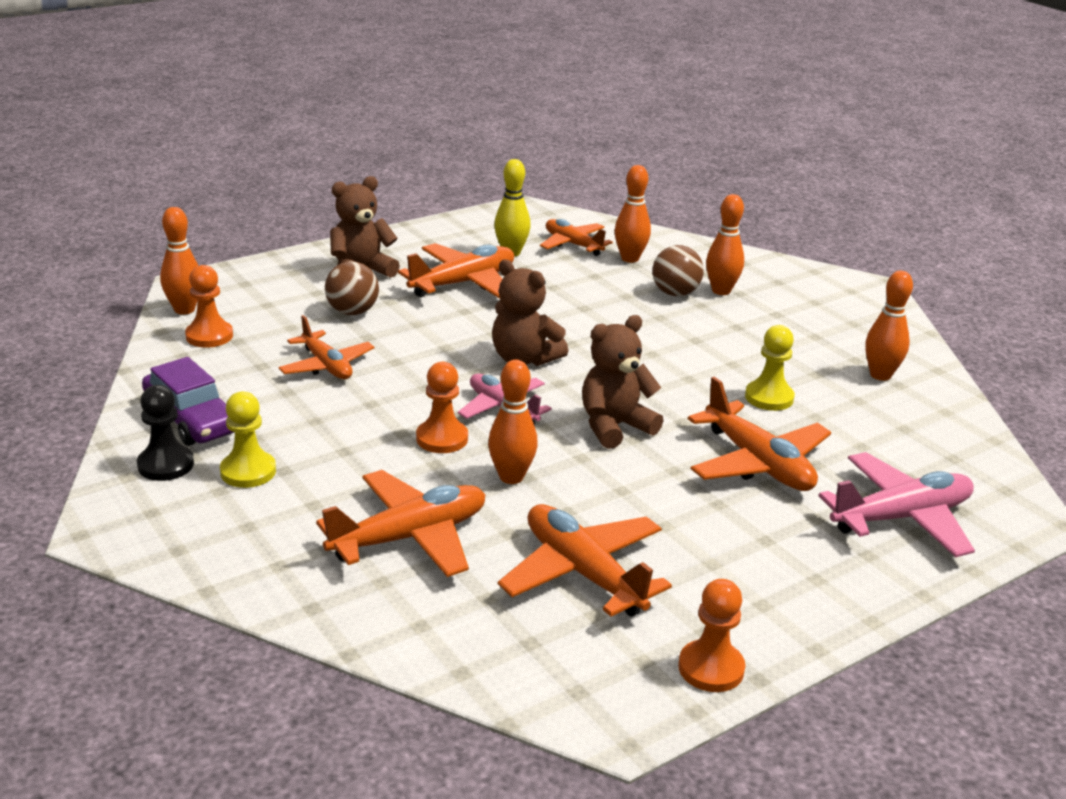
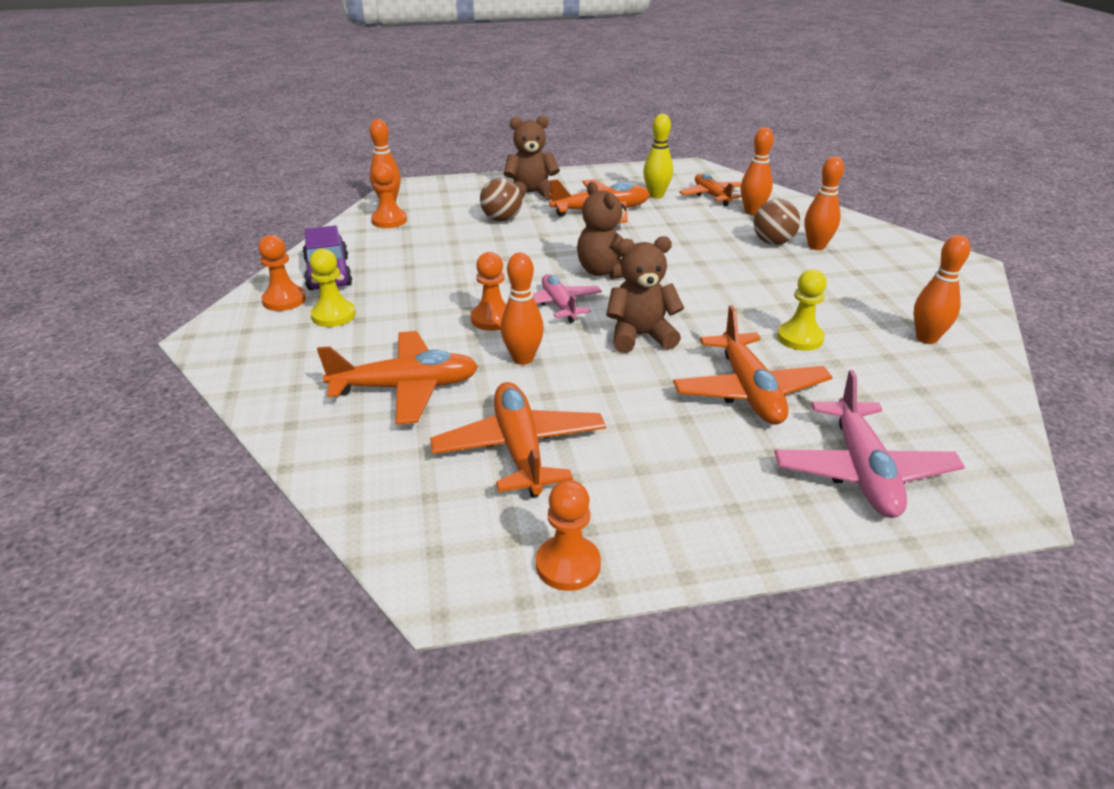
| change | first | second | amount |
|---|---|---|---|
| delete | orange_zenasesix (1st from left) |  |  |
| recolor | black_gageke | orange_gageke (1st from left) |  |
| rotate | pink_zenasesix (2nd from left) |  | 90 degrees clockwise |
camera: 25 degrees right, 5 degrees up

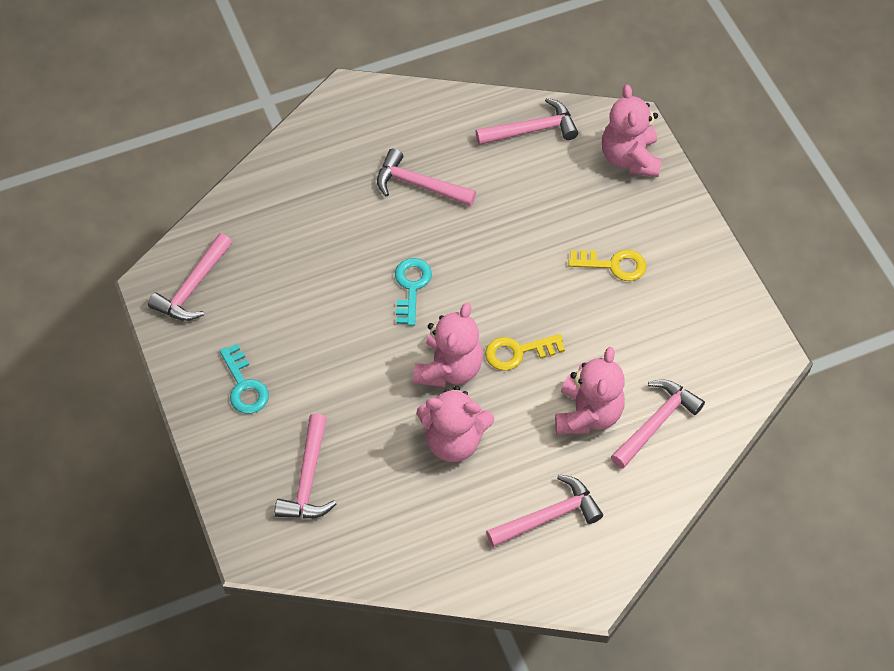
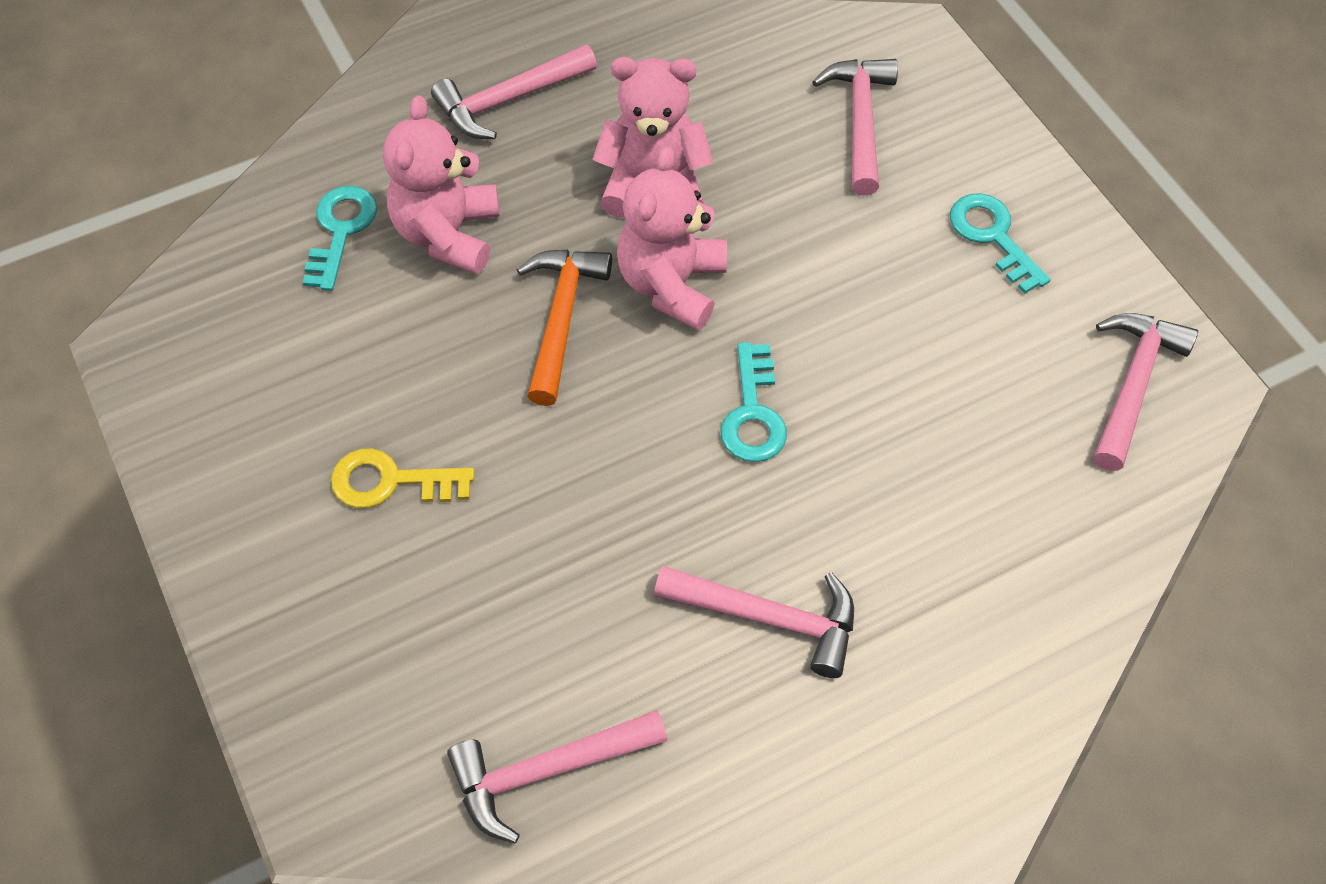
| change | first | second | amount |
|---|---|---|---|
| delete | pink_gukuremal (4th from left) |  |  |
| replace | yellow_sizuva (1st from left) | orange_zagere |  |
| replace | pink_zagere (6th from left) | turquoise_sizuva (1st from left) |  |
camera: 175 degrees right, 0 degrees up

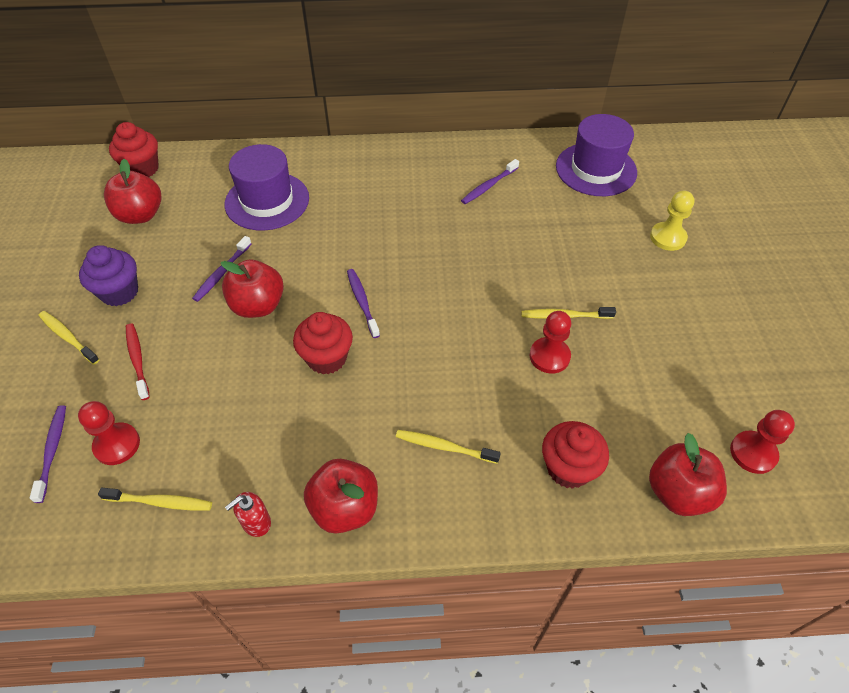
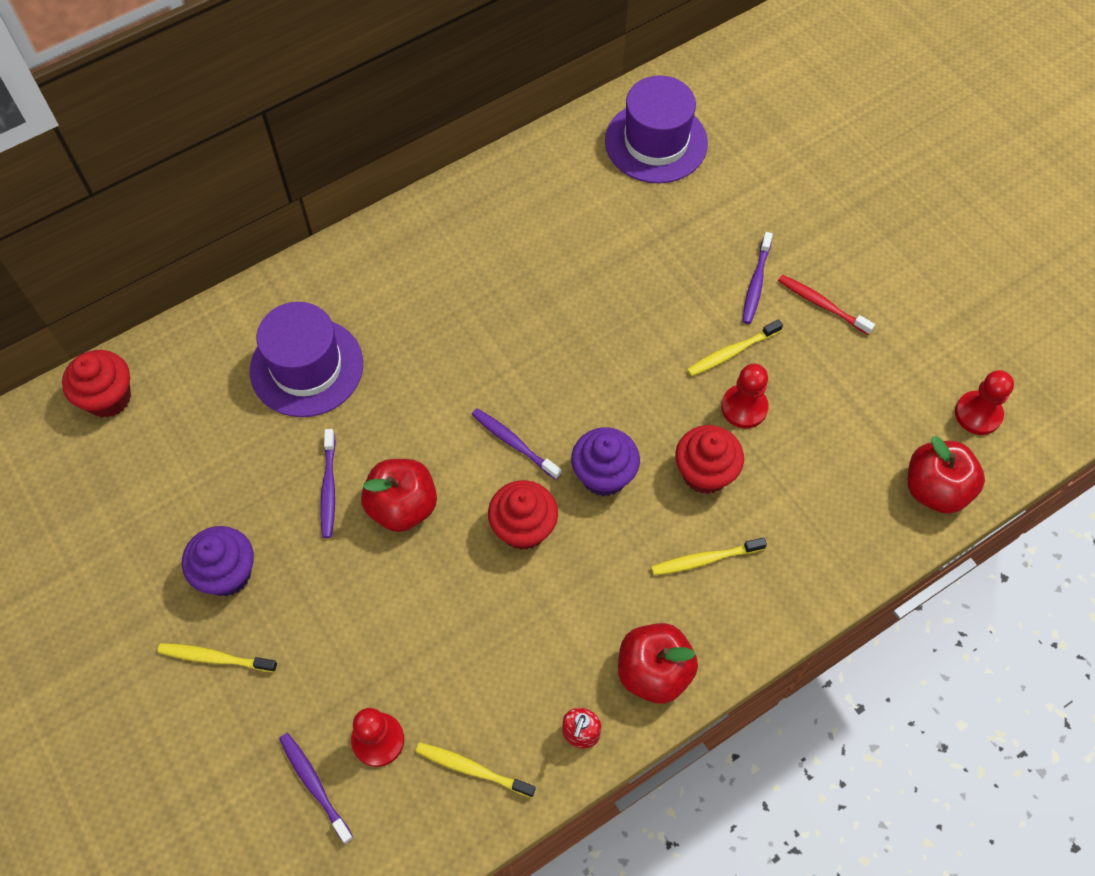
| change | first | second | amount |
|---|---|---|---|
| delete | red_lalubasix (1st from left) |  |  |
| move | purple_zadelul (4th from left) |  |  |
| delete | yellow_gageke |  |  |
| move | red_zadelul |  |  |
| move | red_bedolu (3rd from left) |  |  |
| rotate | yellow_zadelul (2nd from left) |  | 135 degrees counterclockwise |
| insert |  | purple_bedolu (2nd from left) |  |
camera: 30 degrees left, 10 degrees up

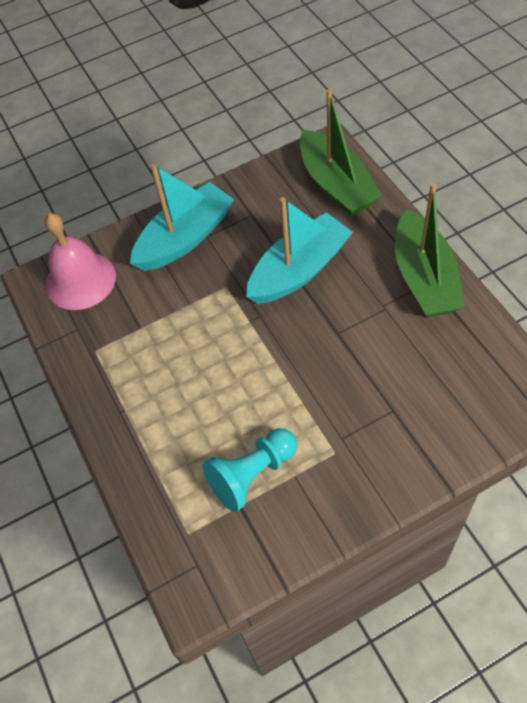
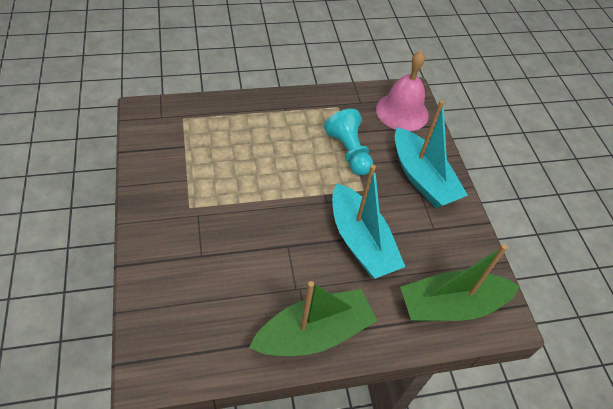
| change | first | second | amount |
|---|---|---|---|
| rotate | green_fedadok (2nd from left in the first image) | green_fedadok (1st from left) | 150 degrees clockwise |
| move | turquoise_gageke |  |  |
camera: 95 degrees right, 5 degrees down

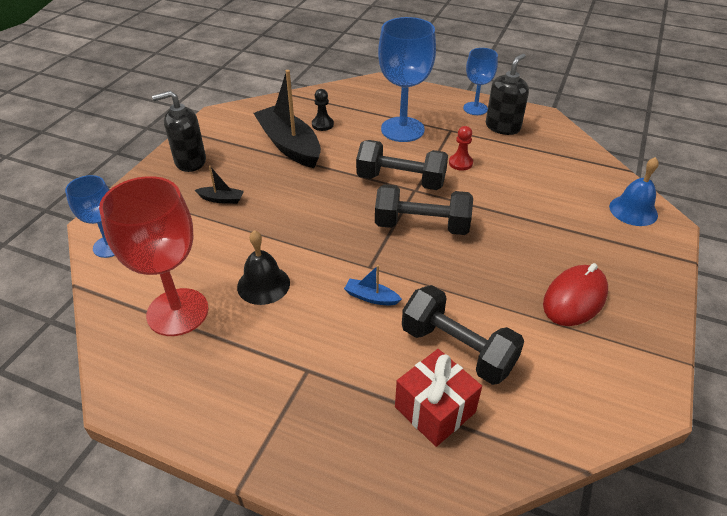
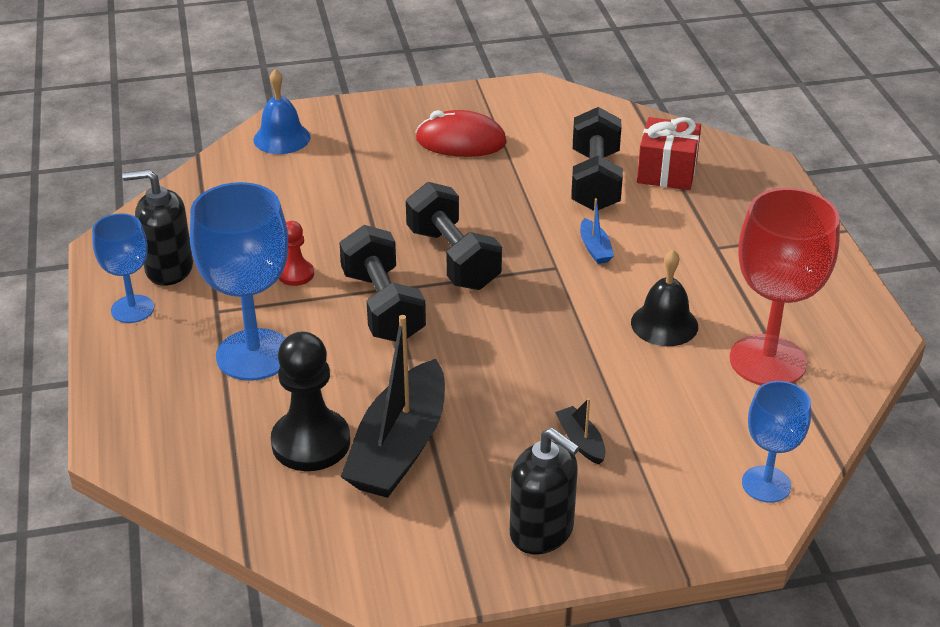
| change | first | second | amount |
|---|---|---|---|
| resize | black_gageke |  | x1.90 |
camera: 125 degrees left, 5 degrees down

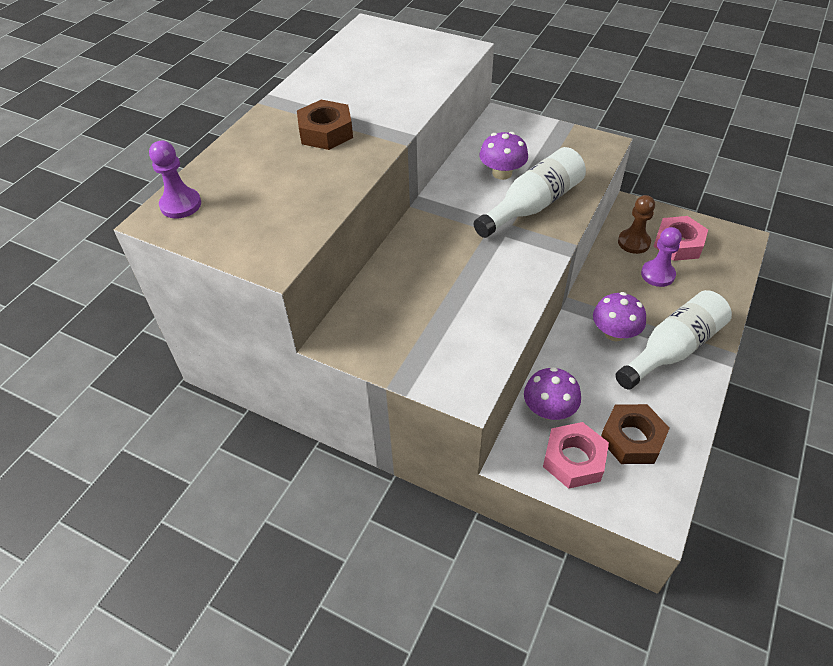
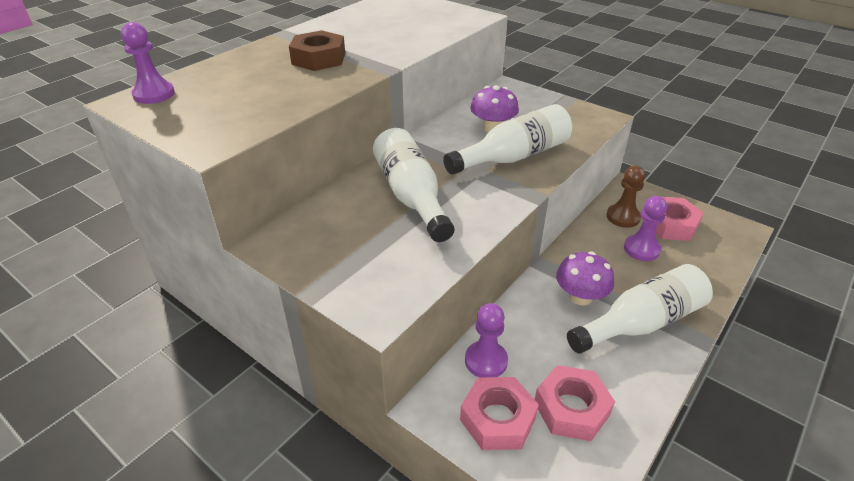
| change | first | second | amount |
|---|---|---|---|
| replace | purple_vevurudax (2nd from left) | purple_gageke (2nd from left) |  |
| recolor | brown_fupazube (2nd from left) | pink_fupazube (2nd from left) |  |
| insert |  | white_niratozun (1st from left) |  |
camera: 10 degrees right, 10 degrees down

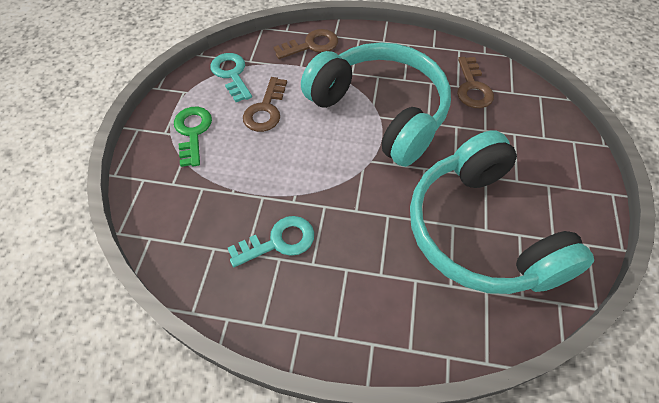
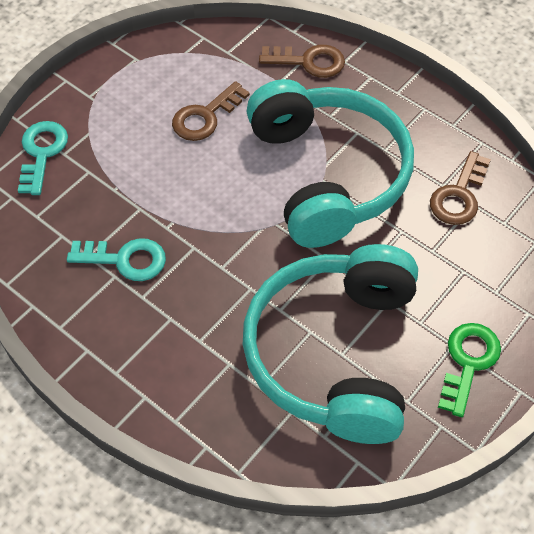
| change | first | second | amount |
|---|---|---|---|
| move | turquoise_sizuva (1st from left) |  |  |
| move | green_sizuva |  |  |
camera: 30 degrees right, 0 degrees up

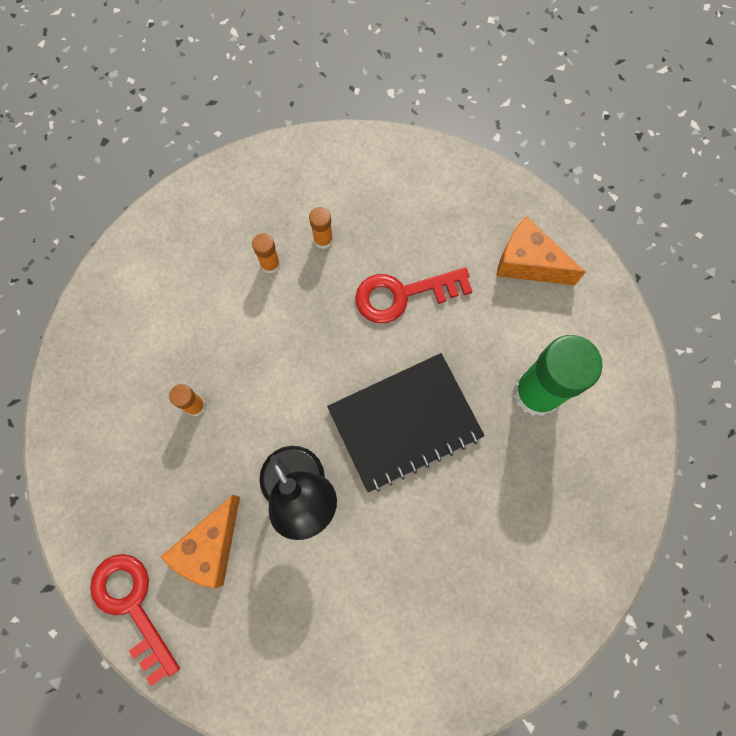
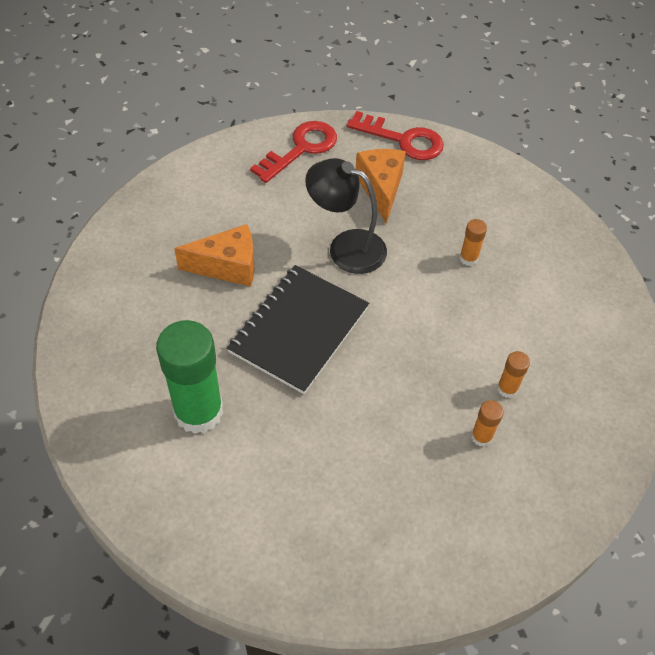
| change | first | second | amount |
|---|---|---|---|
| move | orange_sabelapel (2nd from left in the first image) | orange_sabelapel (1st from left) |  |
| move | red_sizuva (2nd from left in the first image) | red_sizuva (1st from left) |  |
camera: 145 degrees right, 20 degrees down

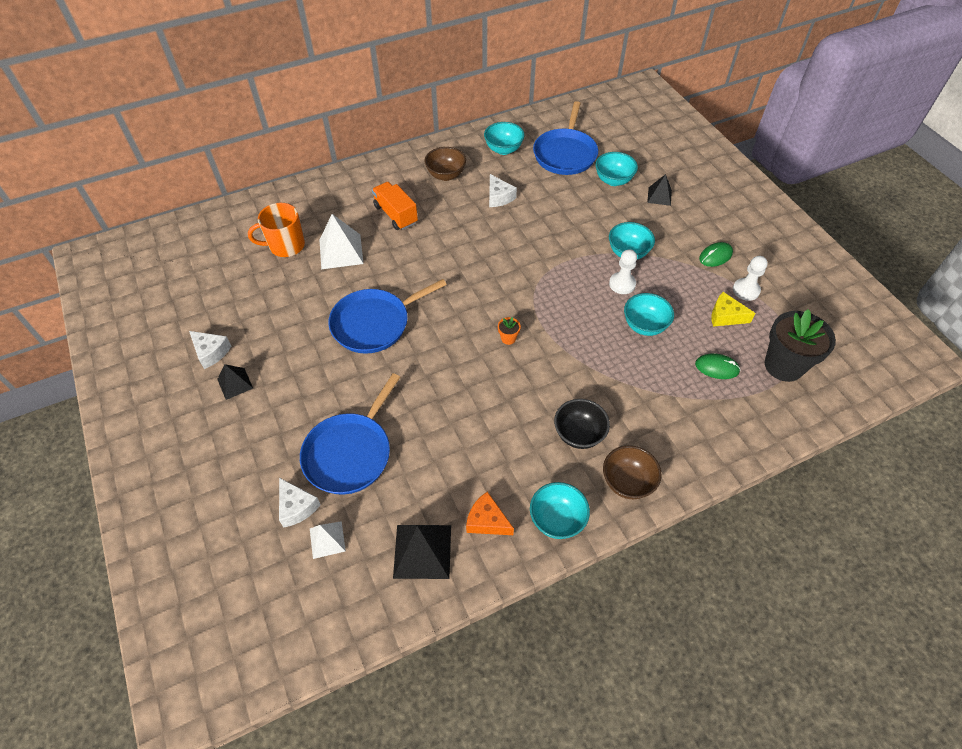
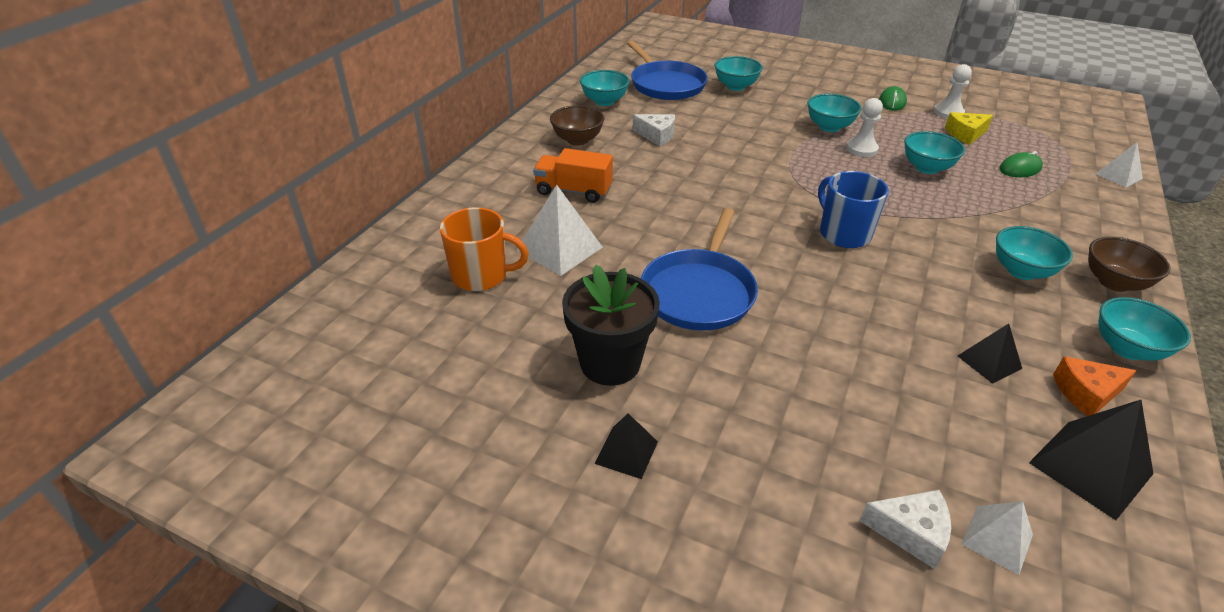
| change | first | second | amount |
|---|---|---|---|
| move | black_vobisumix (3rd from left in the first image) | black_vobisumix (2nd from left) |  |
| rotate | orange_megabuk |  | 120 degrees counterclockwise |
| move | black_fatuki |  |  |
| replace | orange_fatuki | blue_megabuk |  |
| delete | white_sabelapel (1st from left) |  |  |
| delete | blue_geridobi (1st from left) |  |  |
| recolor | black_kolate | turquoise_kolate (5th from left) |  |
| insert |  | white_vobisumix (3rd from left) |  |
camera: 40 degrees left, 15 degrees down

